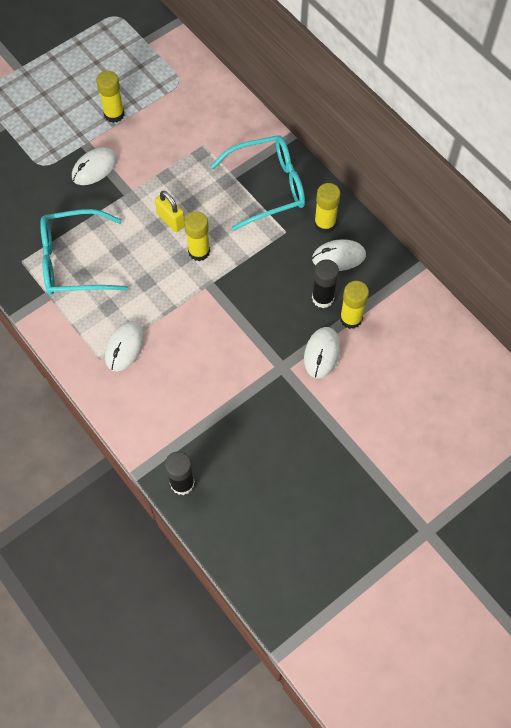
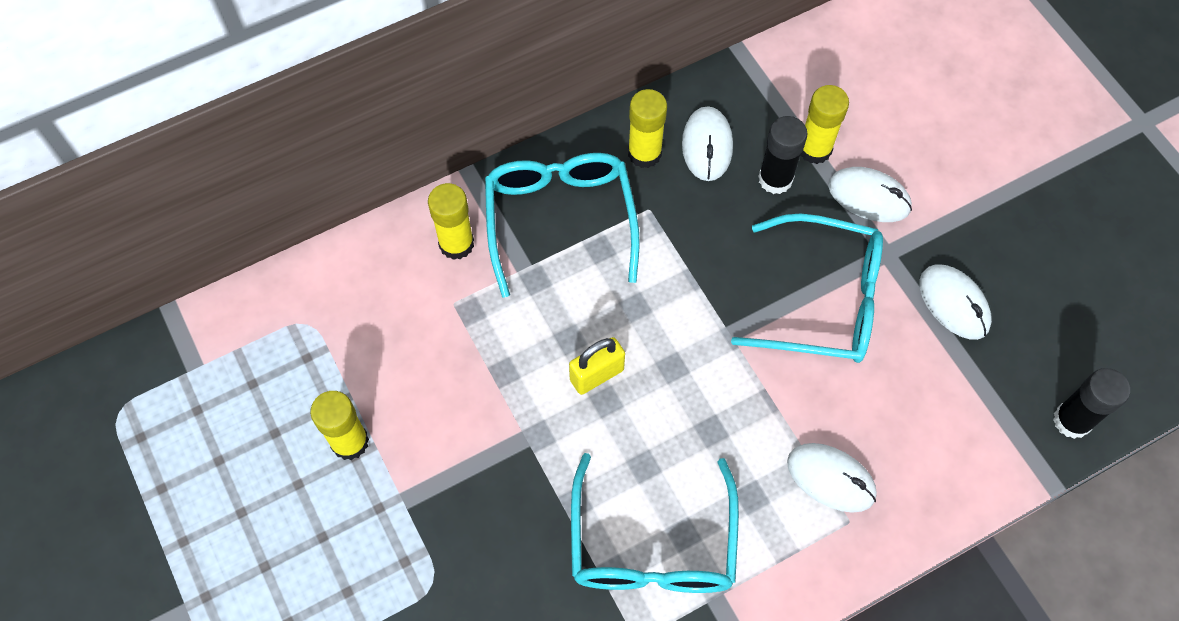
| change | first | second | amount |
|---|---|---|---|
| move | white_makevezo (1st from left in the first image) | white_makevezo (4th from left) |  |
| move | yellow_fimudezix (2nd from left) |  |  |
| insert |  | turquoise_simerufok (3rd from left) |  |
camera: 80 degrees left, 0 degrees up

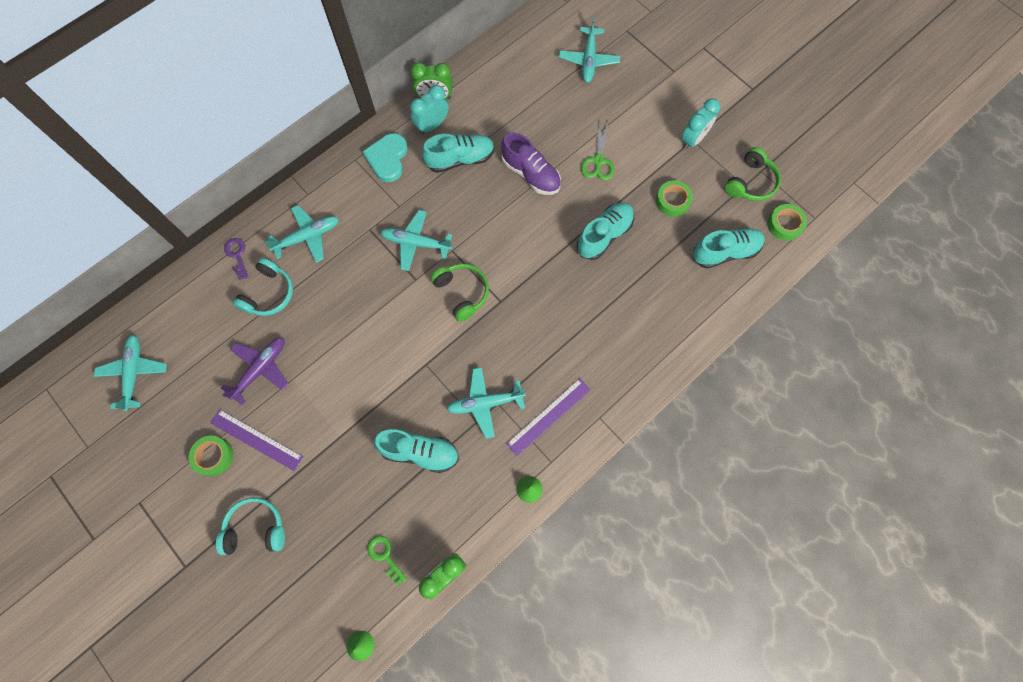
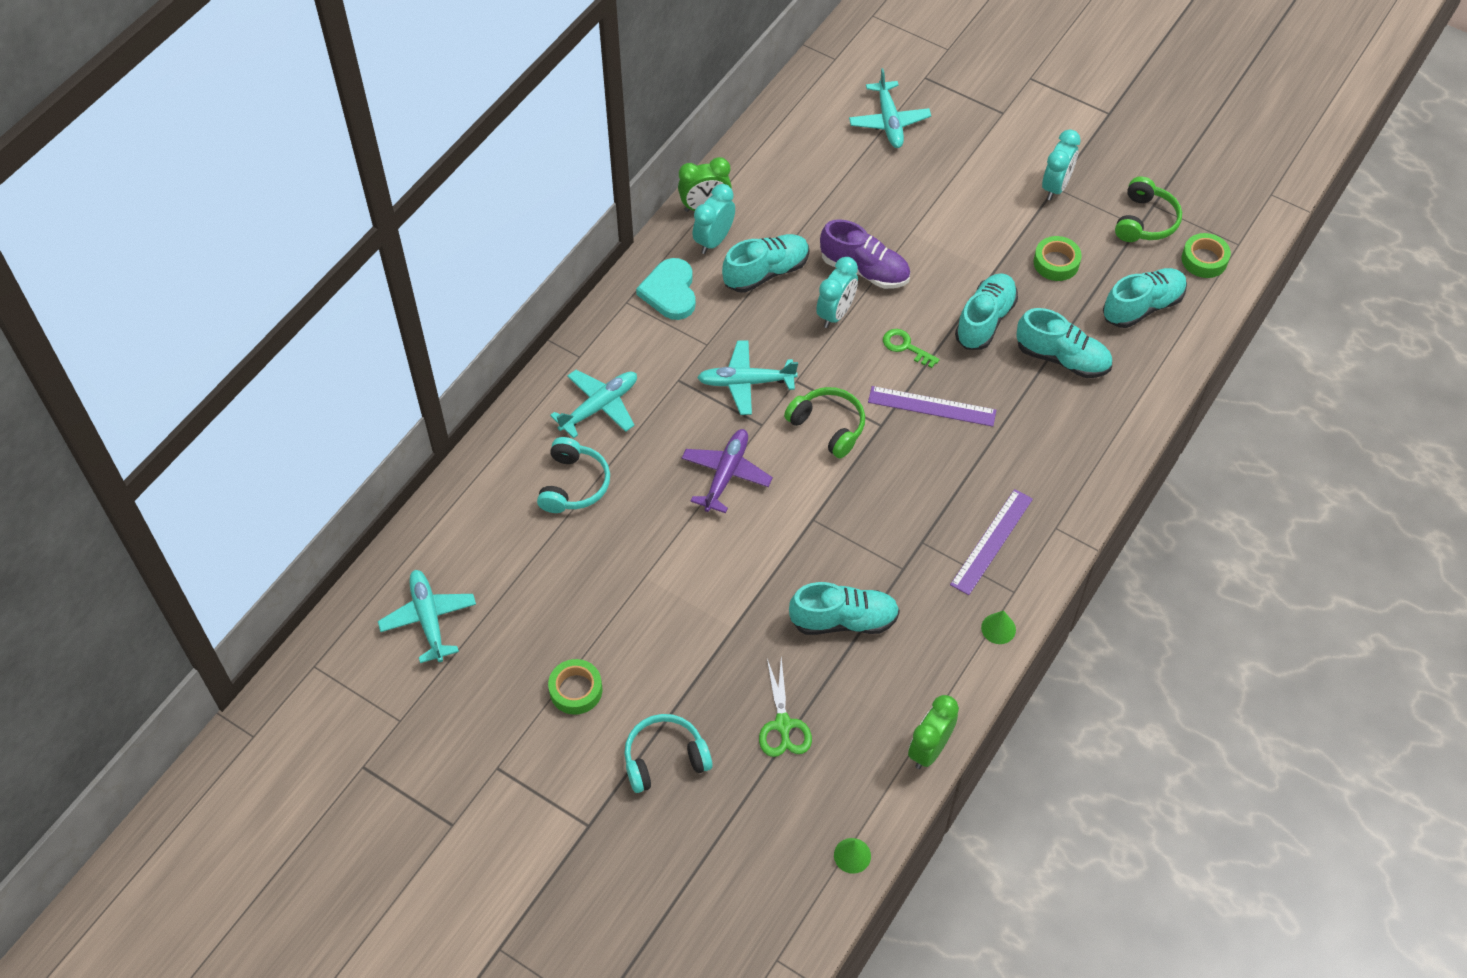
| change | first | second | amount |
|---|---|---|---|
| move | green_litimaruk |  |  |
| delete | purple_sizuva |  |  |
| move | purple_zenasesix |  |  |
| delete | turquoise_zenasesix (4th from left) |  |  |
| move | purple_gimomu (1st from left) |  |  |
| move | green_sizuva |  |  |
| insert |  | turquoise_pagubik (2nd from left) |  |
| insert |  | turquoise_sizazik (4th from left) |  |
camera: 15 degrees left, 15 degrees down

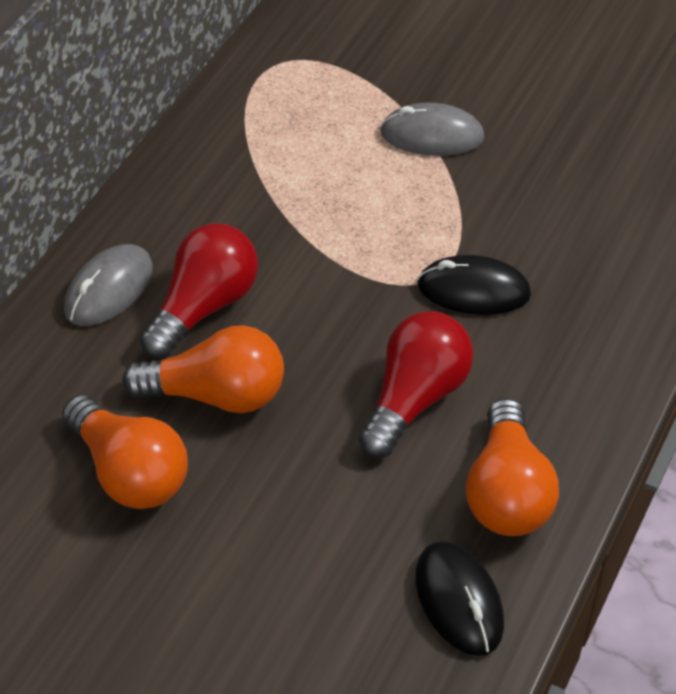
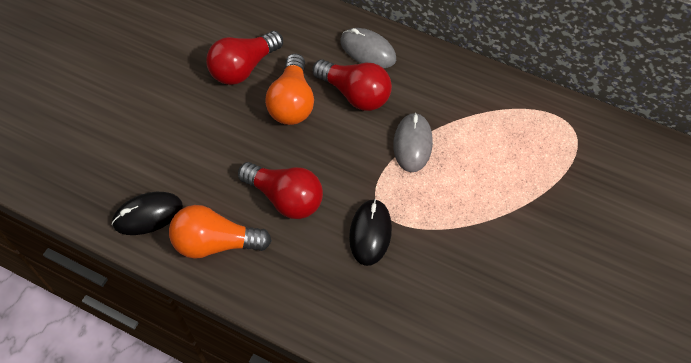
| change | first | second | amount |
|---|---|---|---|
| move | grey_makevezo (2nd from left) |  |  |
| recolor | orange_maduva (1st from left) | red_maduva (1st from left) |  |
camera: 90 degrees right, 10 degrees up

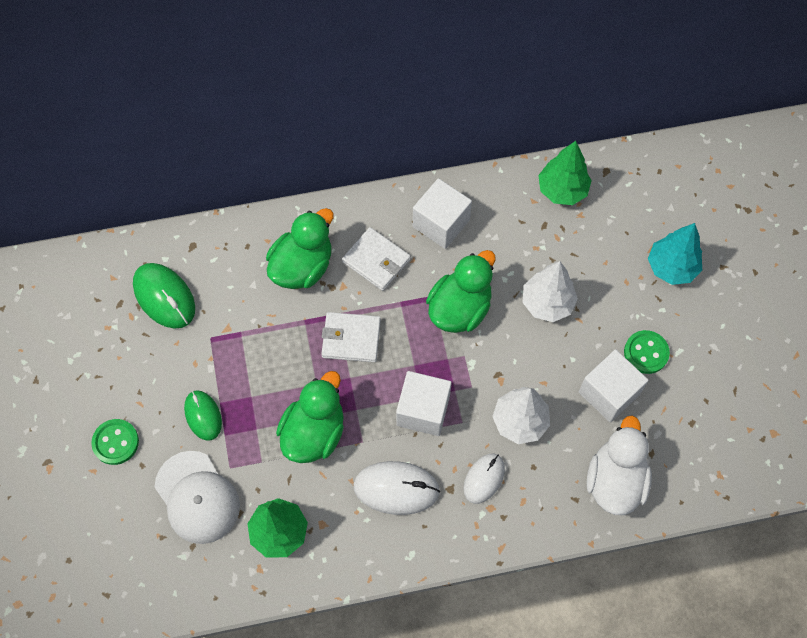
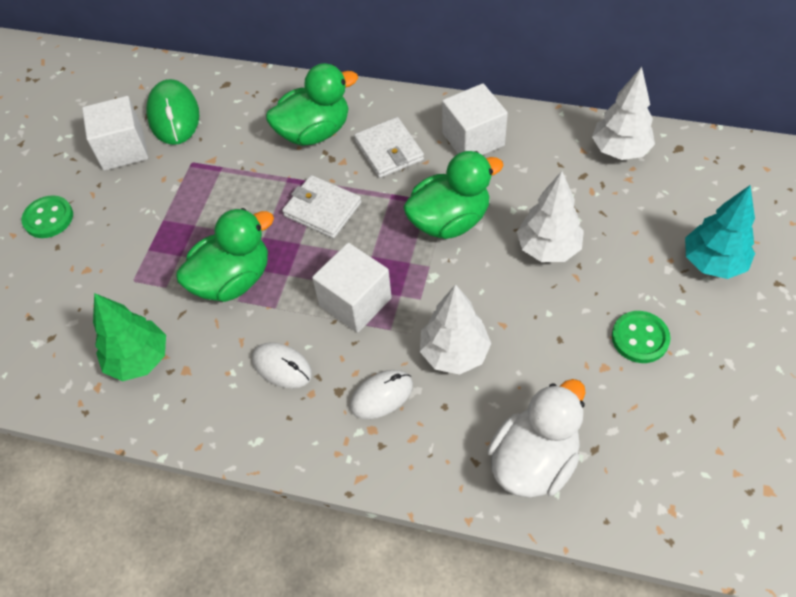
| change | first | second | amount |
|---|---|---|---|
| recolor | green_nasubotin (2nd from left) | white_nasubotin (3rd from left) |  |
| move | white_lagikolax (3rd from left in the first image) | white_lagikolax (1st from left) |  |
| delete | green_makevezo (2nd from left) |  |  |
| delete | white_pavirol |  |  |
| resize | white_makevezo (1st from left) |  | x0.65 |
camera: 30 degrees right, 10 degrees down

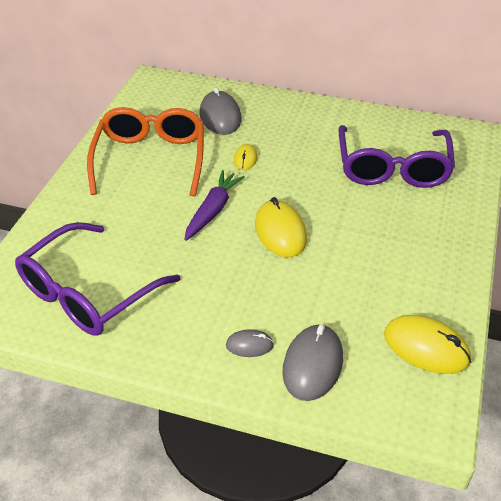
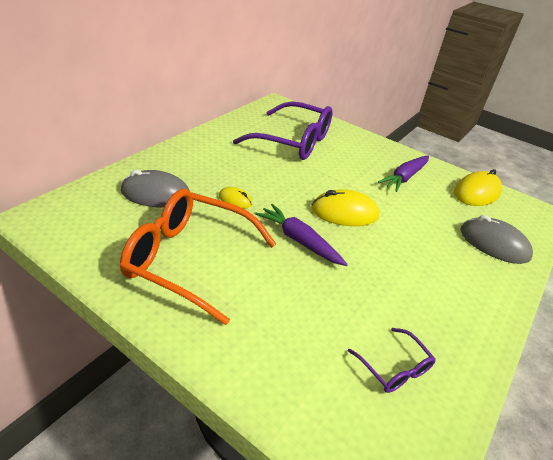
| change | first | second | amount |
|---|---|---|---|
| resize | purple_simerufok (1st from left in the first image) | purple_simerufok (2nd from left) | x0.45 |
| delete | grey_makevezo (2nd from left) |  |  |
| insert |  | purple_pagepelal (2nd from left) |  |
camera: 75 degrees left, 5 degrees down

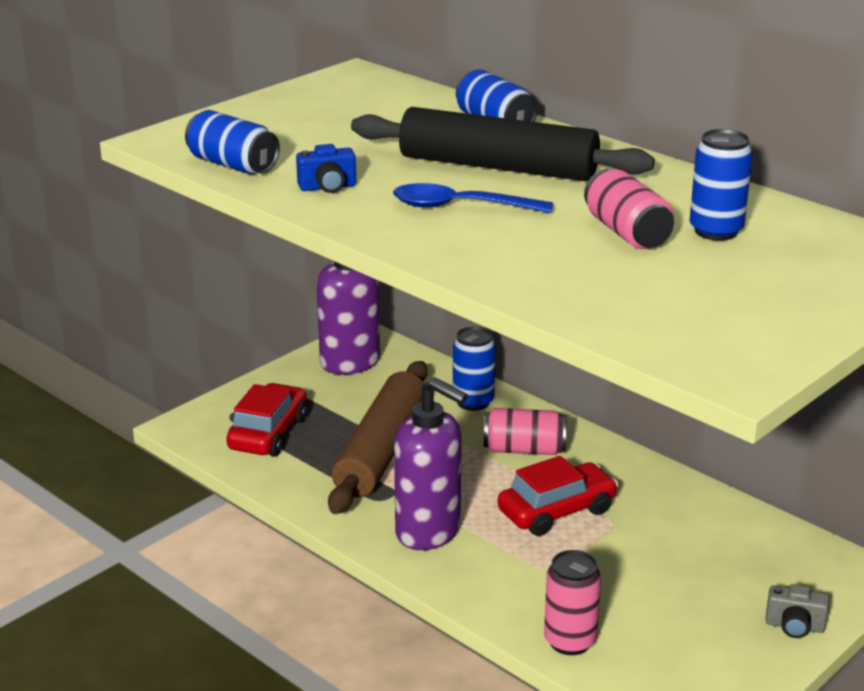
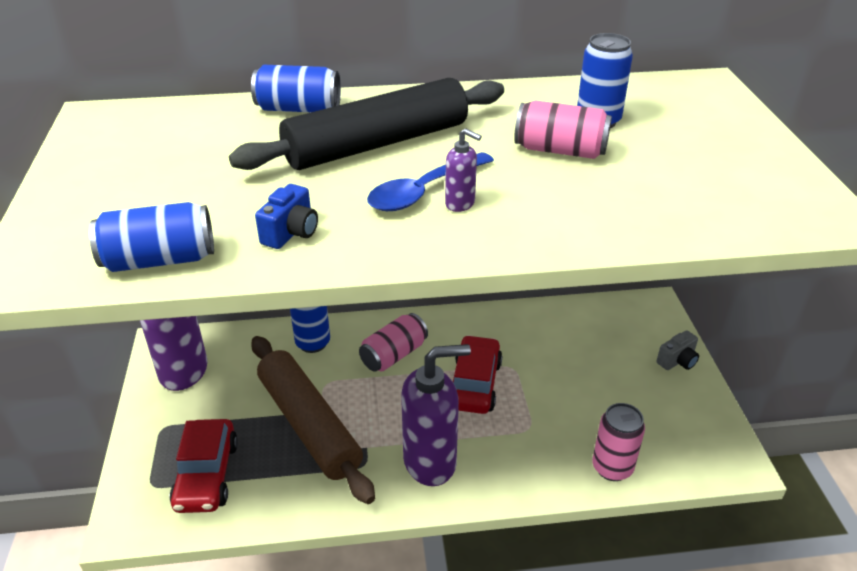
| change | first | second | amount |
|---|---|---|---|
| rotate | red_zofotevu (1st from left) |  | 150 degrees counterclockwise |
| insert |  | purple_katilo (3rd from left) |  |
camera: 50 degrees left, 10 degrees up

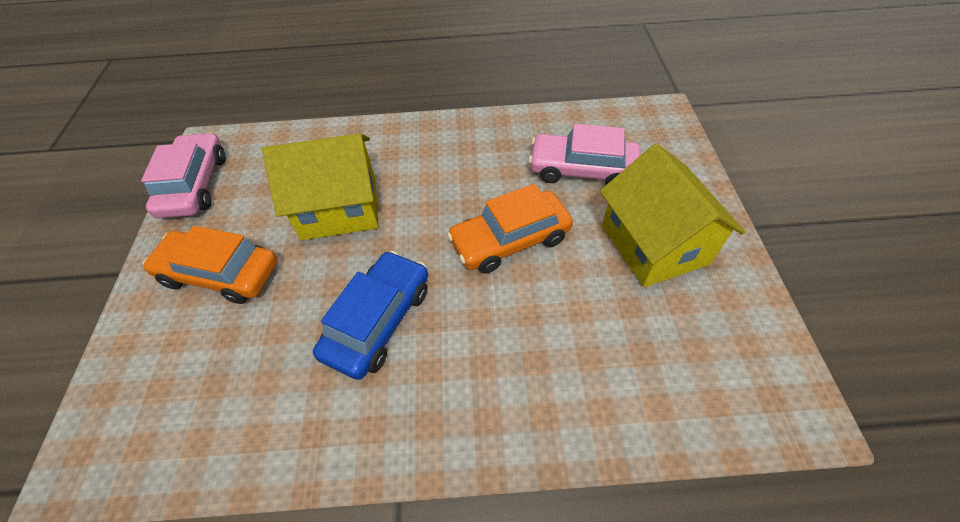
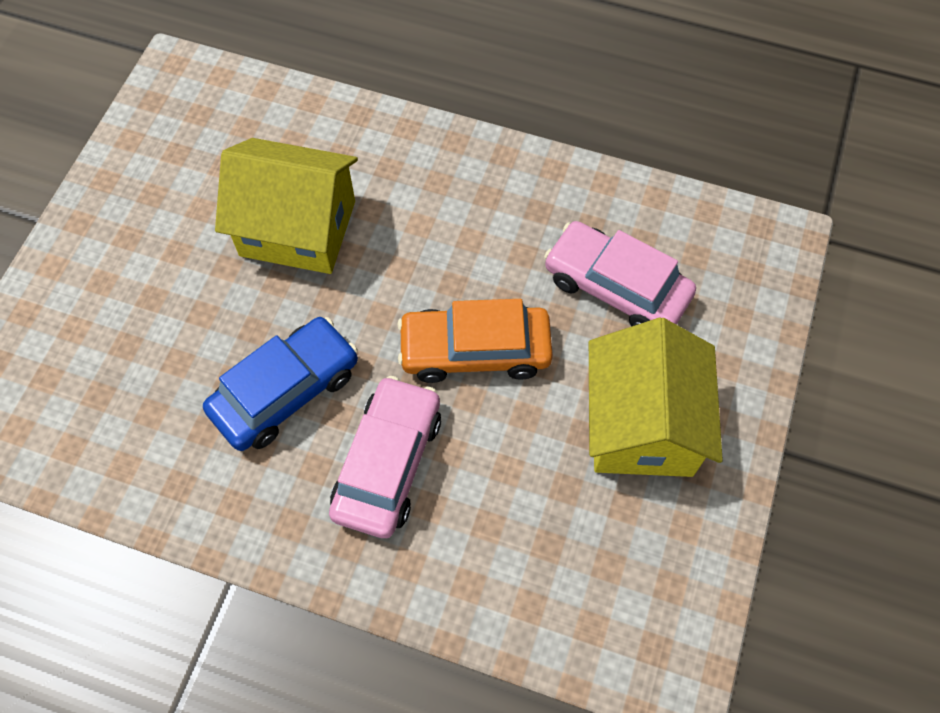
| change | first | second | amount |
|---|---|---|---|
| move | pink_zofotevu (1st from left) |  |  |
| delete | orange_zofotevu (1st from left) |  |  |
camera: 20 degrees right, 10 degrees up

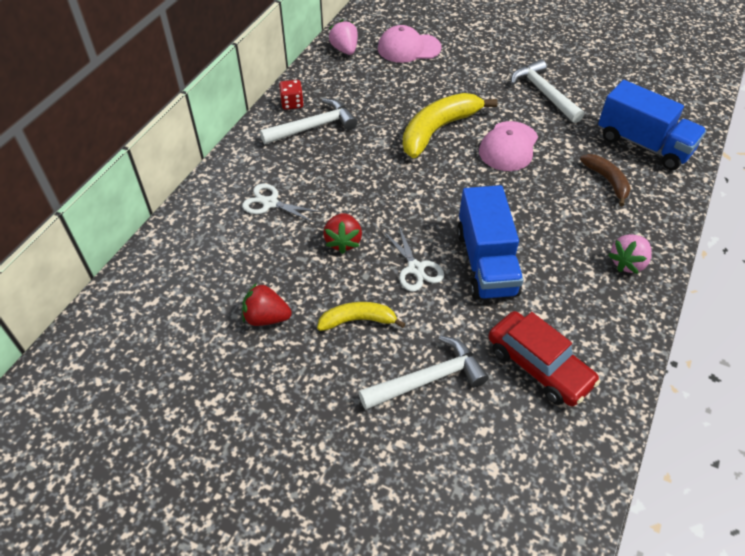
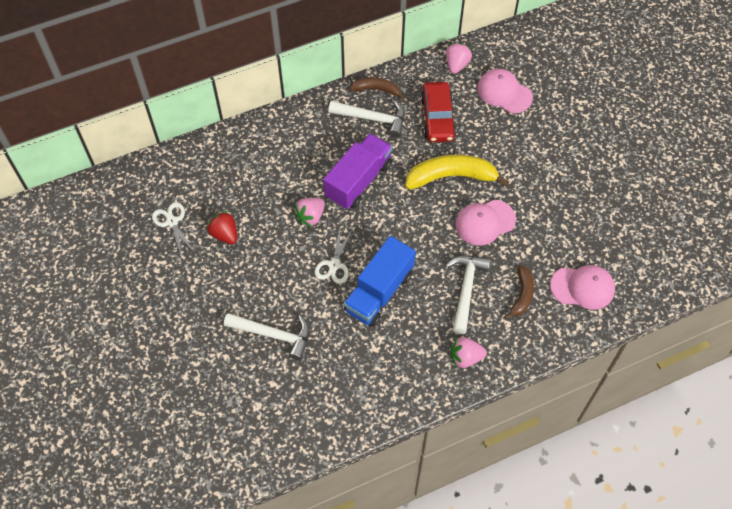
| change | first | second | amount |
|---|---|---|---|
| move | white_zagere (3rd from left) |  |  |
| replace | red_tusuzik | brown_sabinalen (1st from left) |  |
| replace | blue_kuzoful (2nd from left) | pink_pavirol (3rd from left) |  |
| move | white_litimaruk (1st from left) |  |  |
| recolor | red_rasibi (2nd from left) | pink_rasibi (1st from left) |  |
| delete | yellow_sabinalen (1st from left) |  |  |
| move | red_zofotevu |  |  |
| insert |  | purple_kuzoful |  |
camera: 40 degrees right, 10 degrees up

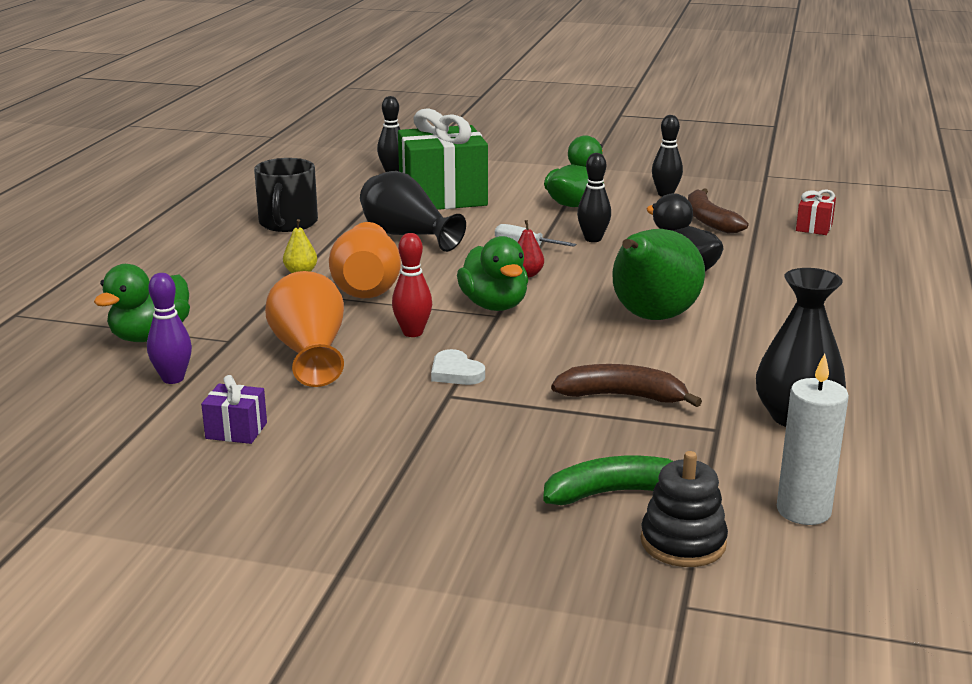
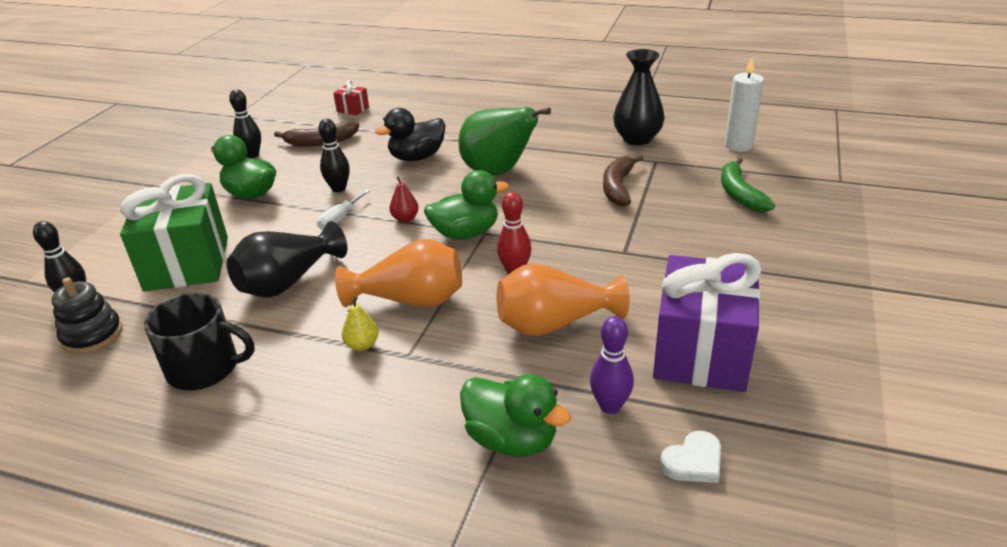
| change | first | second | amount |
|---|---|---|---|
| move | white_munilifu |  |  |
| resize | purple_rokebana |  | x2.36 |
| move | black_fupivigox |  |  |
camera: 85 degrees left, 10 degrees up

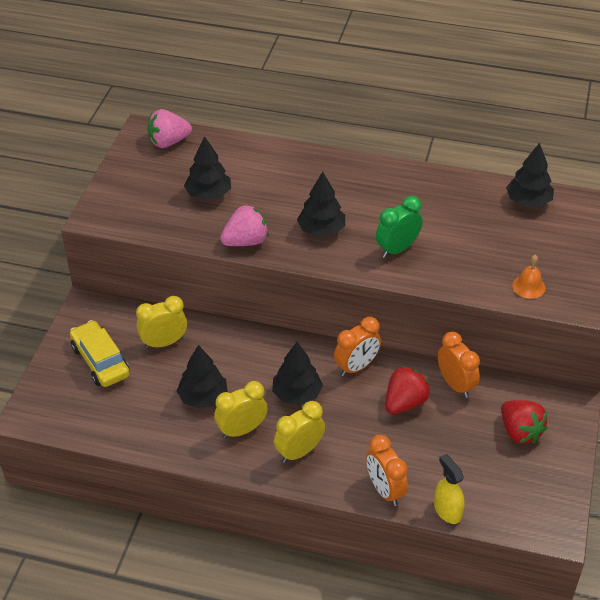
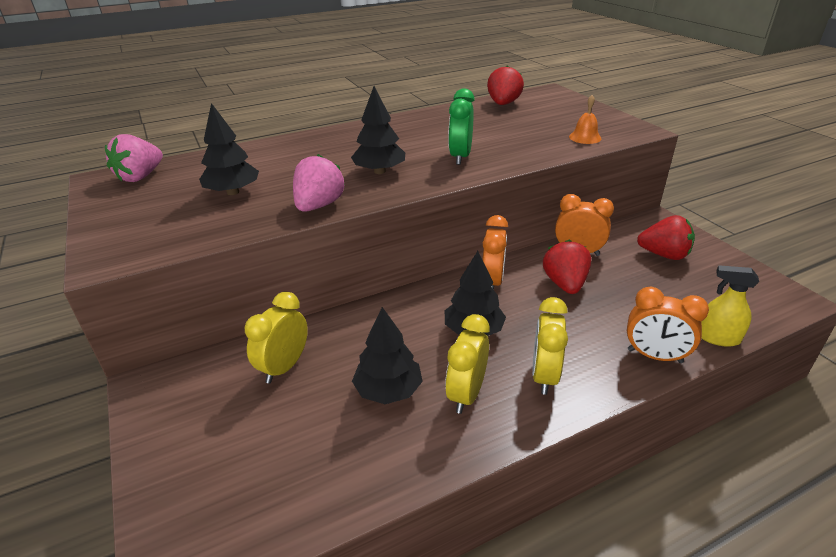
| change | first | second | amount |
|---|---|---|---|
| replace | black_nasubotin (5th from left) | red_rasibi (1st from left) |  |
| delete | yellow_zofotevu |  |  |
camera: 40 degrees left, 10 degrees down

